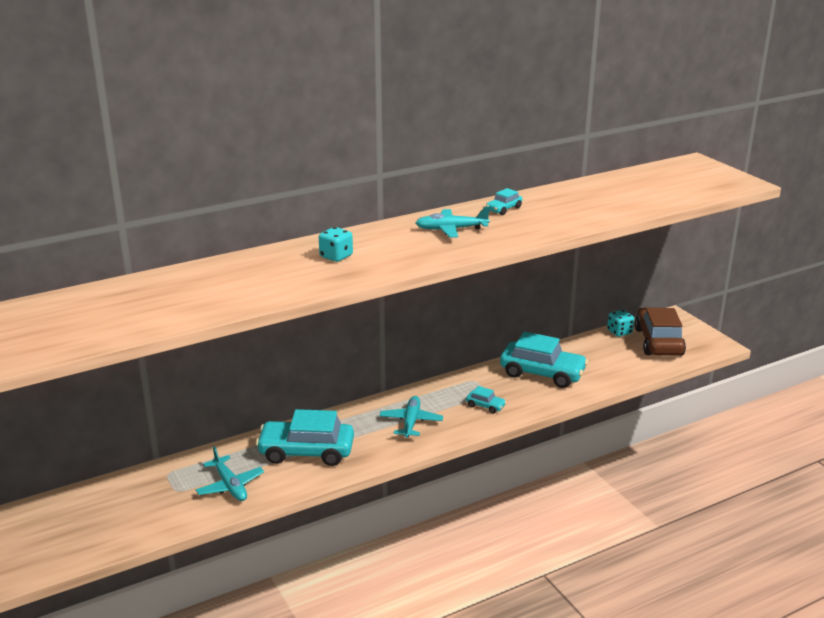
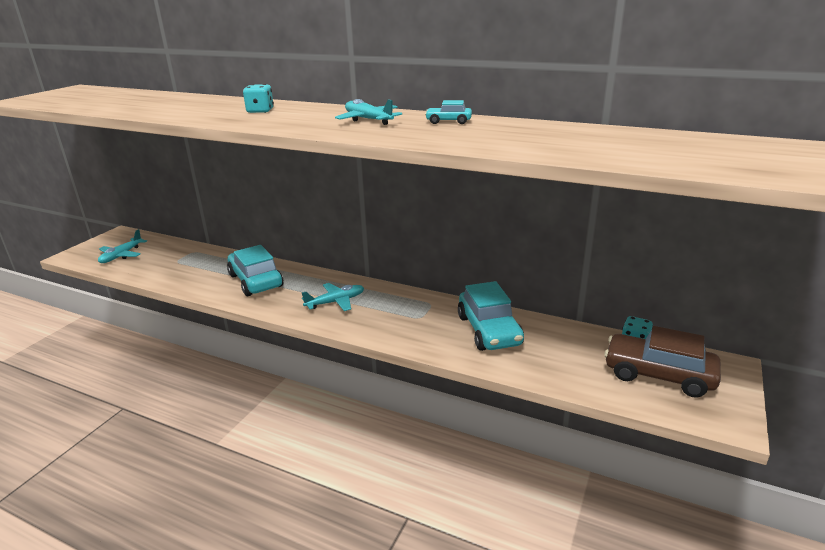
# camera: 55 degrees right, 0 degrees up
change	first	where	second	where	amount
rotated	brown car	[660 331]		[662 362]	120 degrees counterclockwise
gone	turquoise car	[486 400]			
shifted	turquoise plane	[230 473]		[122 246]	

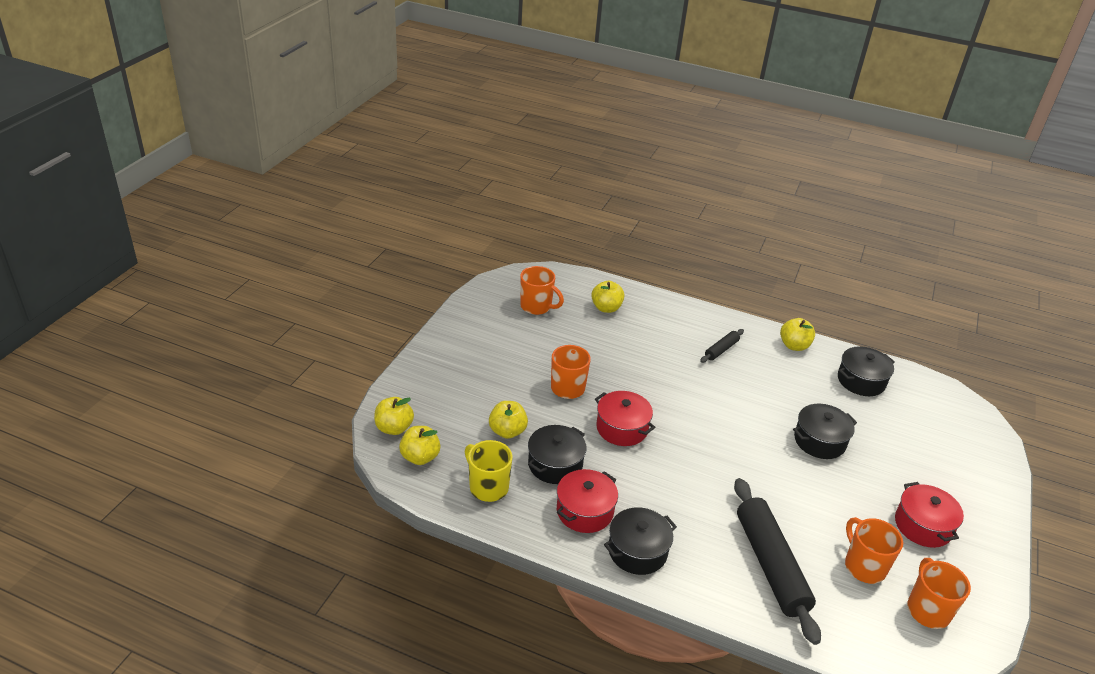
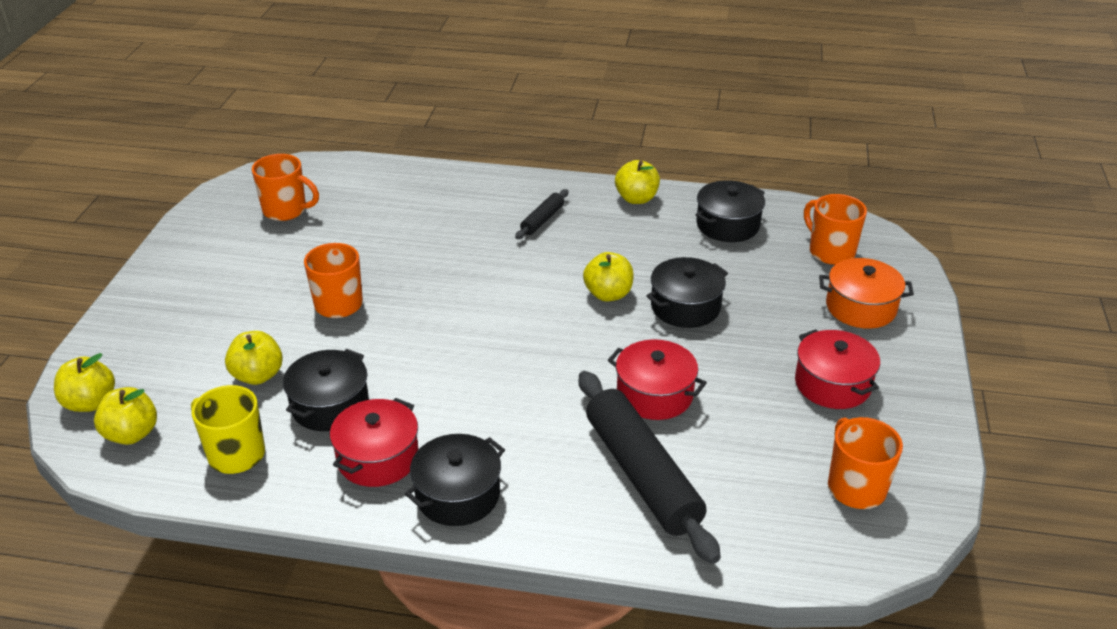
# camera: 10 degrees left, 0 degrees up
change	first	where	second	where	amount
shifted	yellow apple	[608 297]		[608 276]	
shifted	red pot	[625 418]		[657 379]	
shifted	orange mug	[874 550]		[835 229]	
new			orange pot	[866 293]	

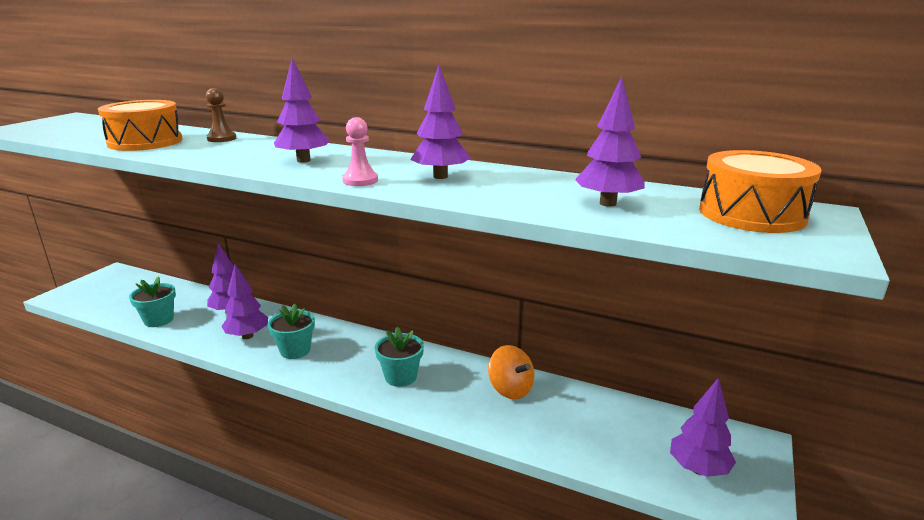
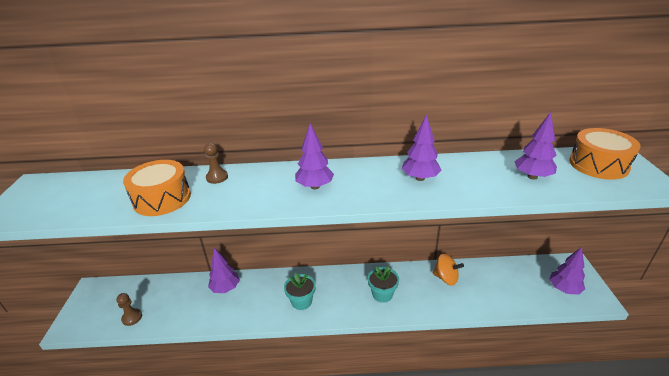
# camera: 25 degrees left, 10 degrees up
change	first	where	second	where	amount
gone	pink pawn	[360 151]			
gone	purple tree	[244 301]			
gone	turquoise flower pot	[152 301]			
new			brown pawn	[129 309]	

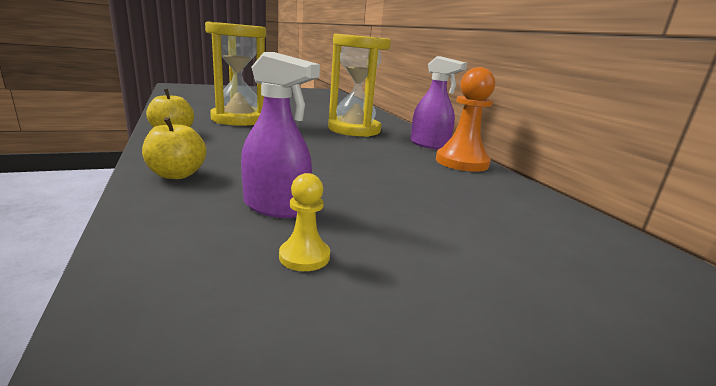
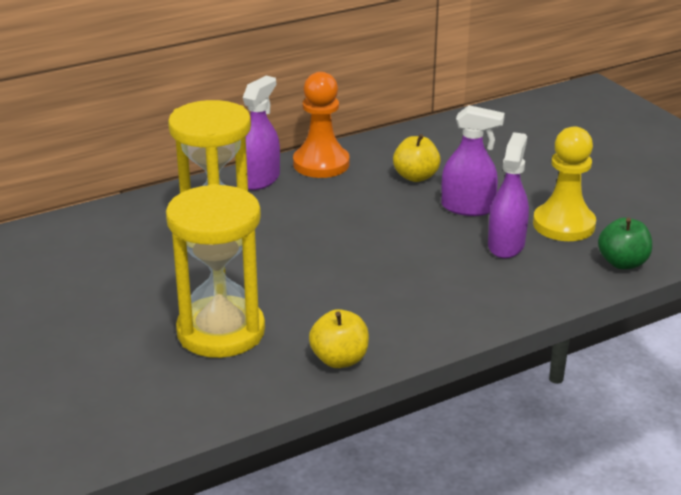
# camera: 95 degrees left, 10 degrees up
change	first	where	second	where	amount
shifted	yellow apple	[174 148]		[417 158]	
scaled	yellow pawn	[304 222]		[564 183]	x2.00
new			purple spray bottle	[473 160]	
new			green apple	[625 243]	

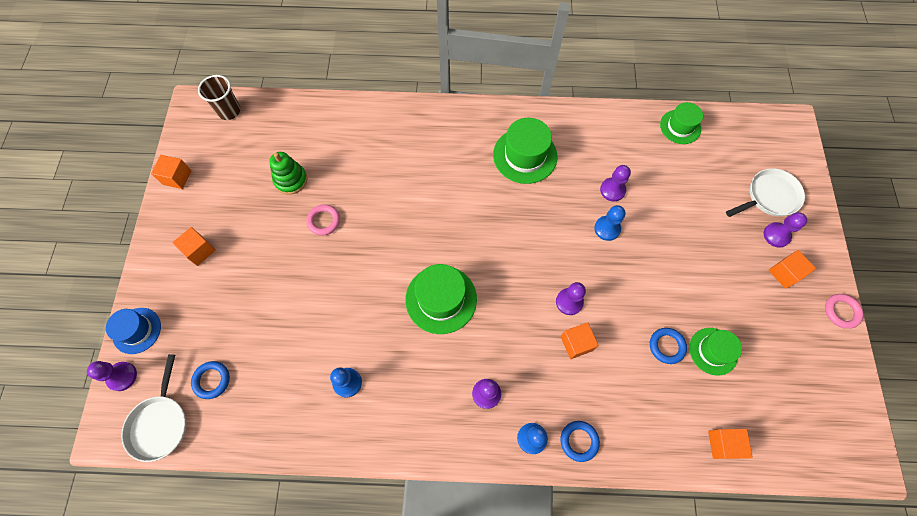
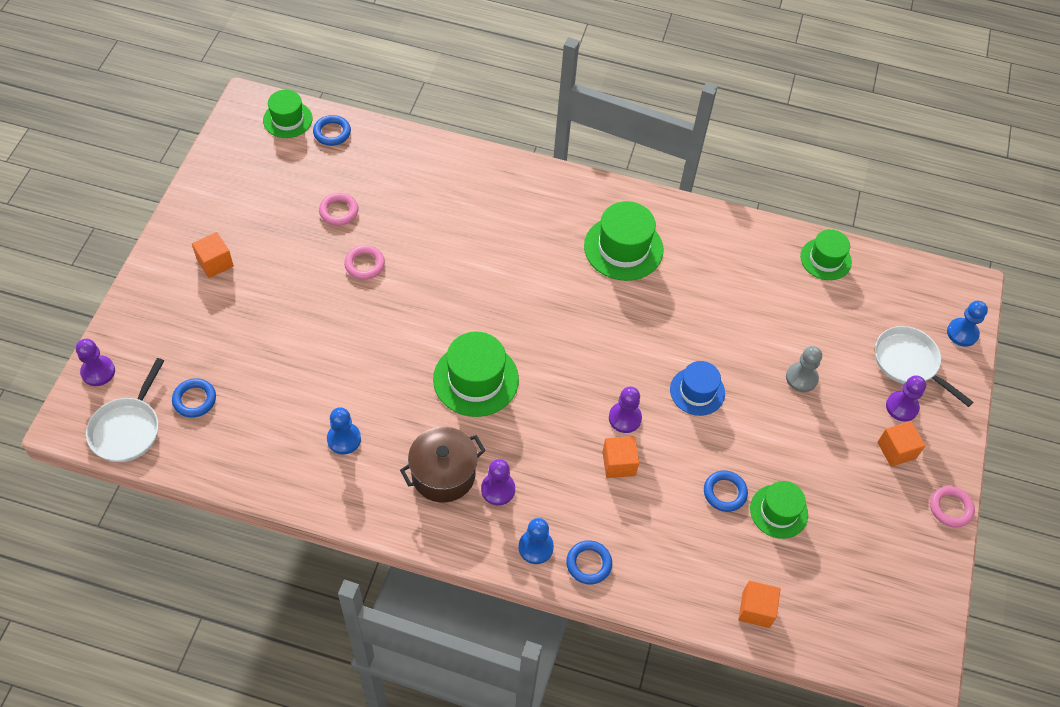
# camera: 10 degrees right, 10 degrees down
change	first	where	second	where	amount
swapped	brown cup	[219 97]	green hat	[287 114]	
swapped	green stacking toy	[288 173]	pink ring	[338 209]	
gone	orange cube	[171 172]			
gone	purple pawn	[615 183]			
rotated	white pan	[765 192]		[924 366]	120 degrees counterclockwise
shifted	blue pawn	[609 223]		[967 324]	
shifted	blue hat	[133 331]		[697 388]	
new			blue ring	[332 130]	
new			grey pawn	[804 369]	
new			brown pot	[443 465]	

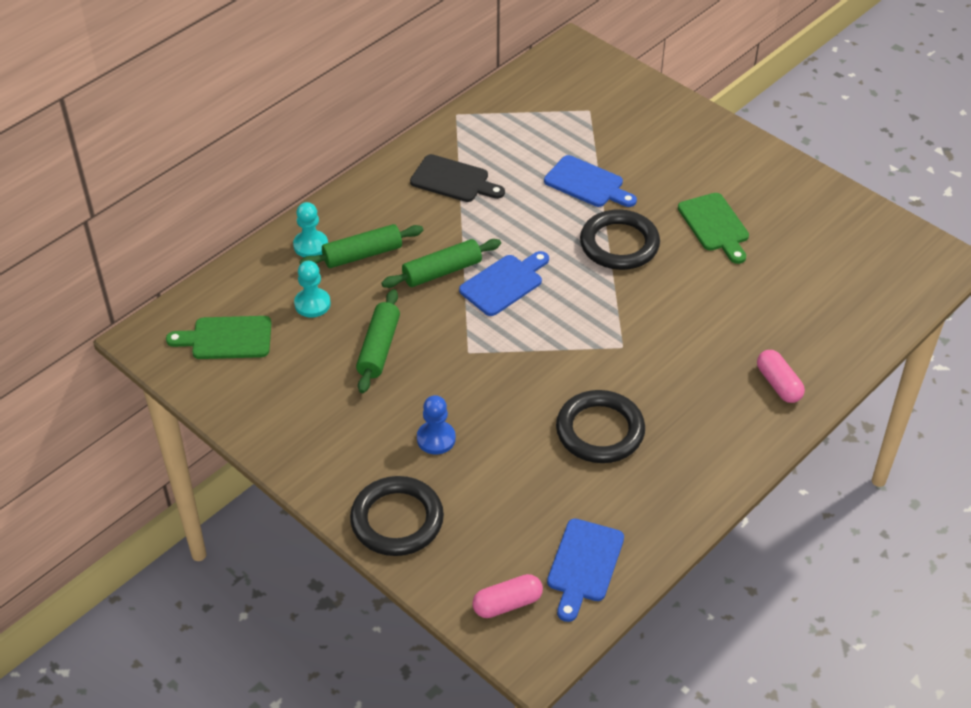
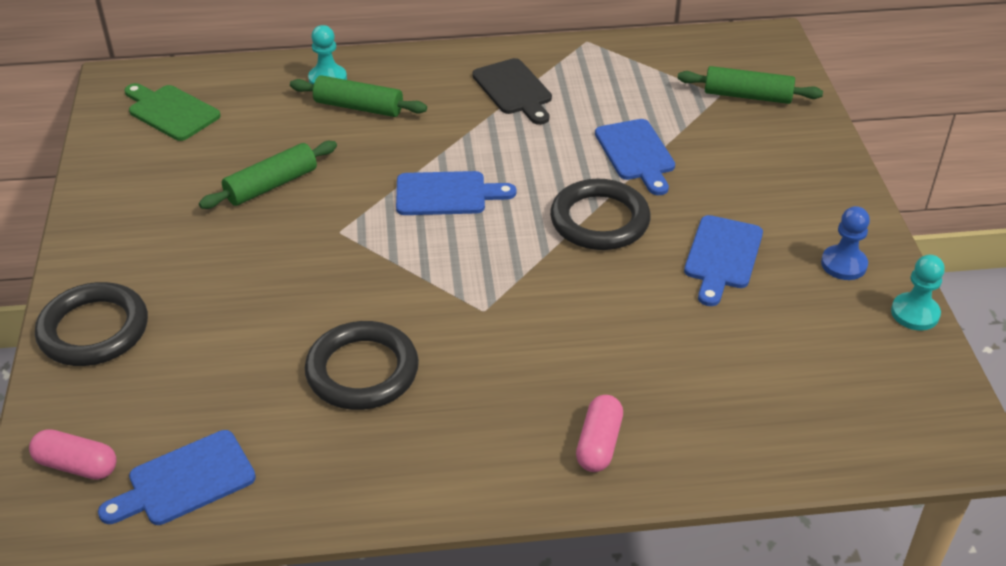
# camera: 40 degrees right, 5 degrees down
change	first	where	second	where	amount
repainted	green cutting board	[713 228]	blue cutting board	[723 260]	
shifted	green rolling pin	[441 263]		[750 85]	
shifted	turquoise pawn	[312 289]		[918 293]	
shifted	blue pawn	[436 425]		[845 243]	

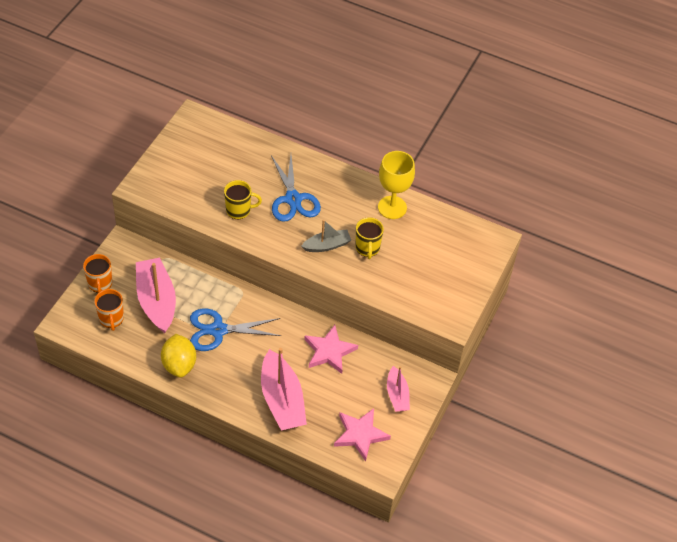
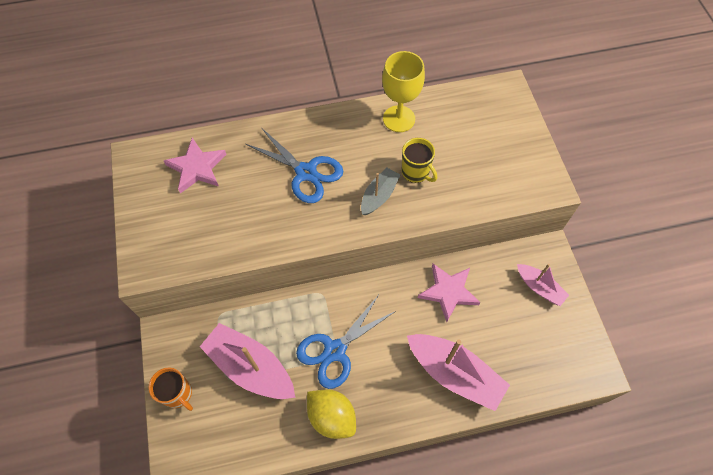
# camera: 35 degrees left, 10 degrees up
change	first	where	second	where	amount
gone	yellow mug	[243 199]			
gone	orange mug	[109 310]			
shifted	pink star	[362 434]		[195 165]	

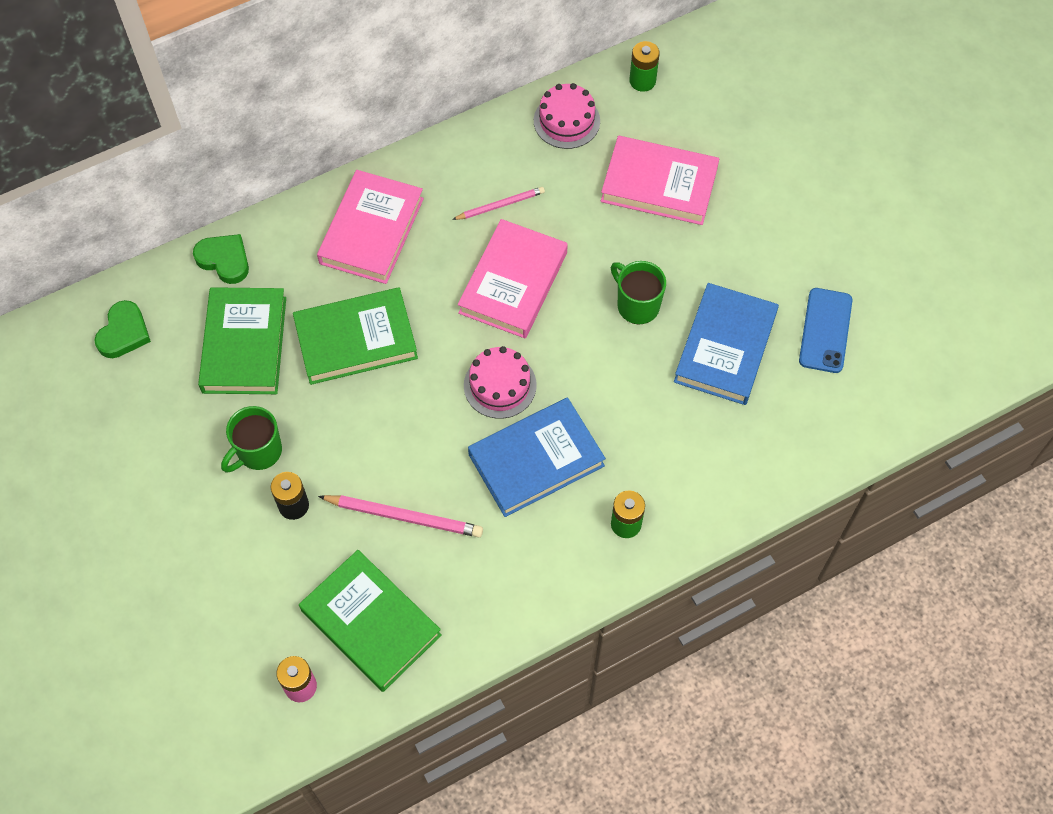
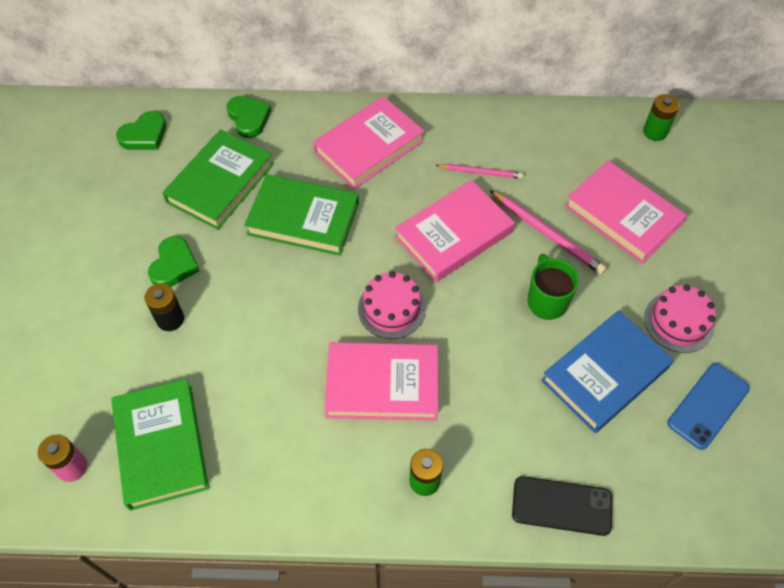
# camera: 30 degrees right, 5 degrees down
change	first	where	second	where	amount
shifted	pink cake	[567 116]		[680 319]	
repainted	blue book	[537 457]	pink book	[381 381]	
swapped	green mug	[251 439]	green heart	[174 261]	
shifted	pink pencil	[400 516]		[548 232]	
new			black phone	[562 506]	

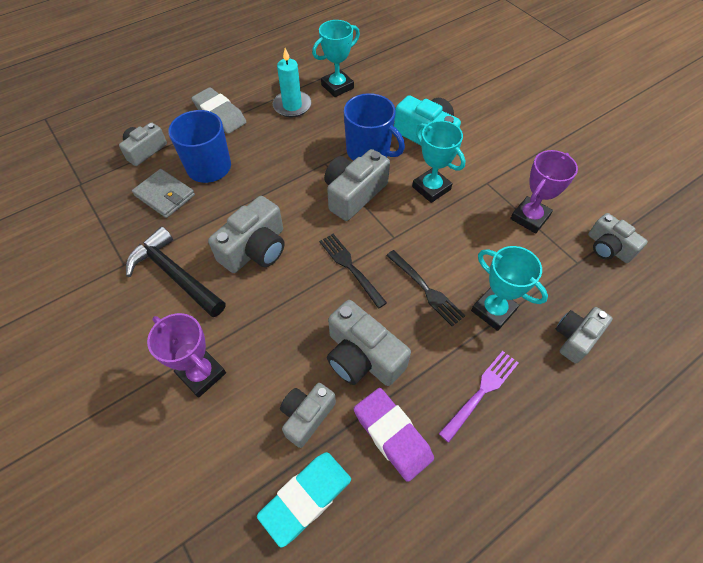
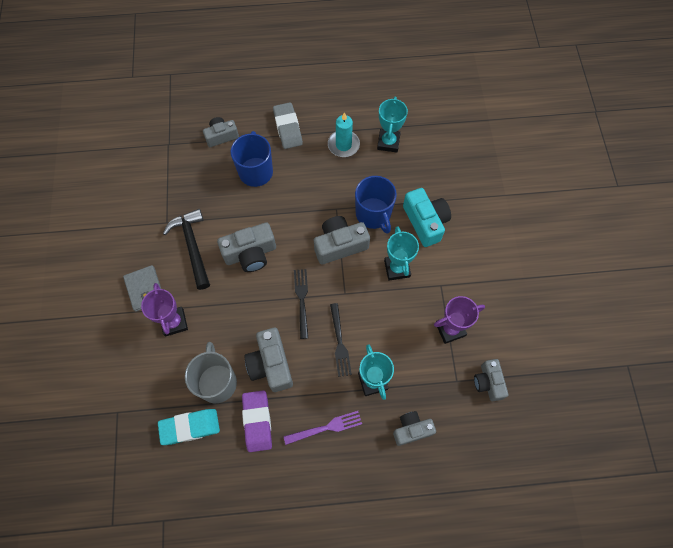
# camera: 30 degrees right, 10 degrees up
change	first	where	second	where	amount
rotated	turquoise trophy	[336 58]		[392 124]	75 degrees counterclockwise
shifted	grey wallet	[163 193]		[142 288]	
swapped	grey camera	[308 415]	grey mug	[211 372]	

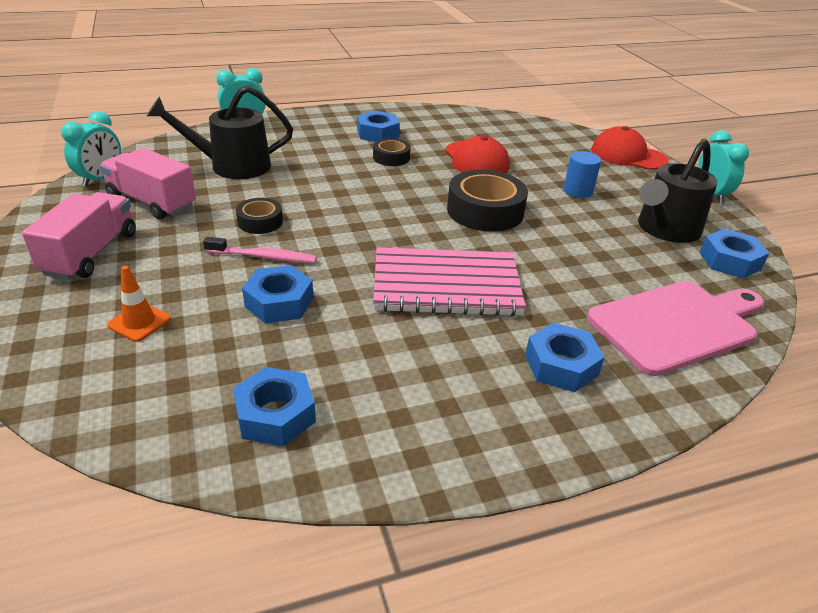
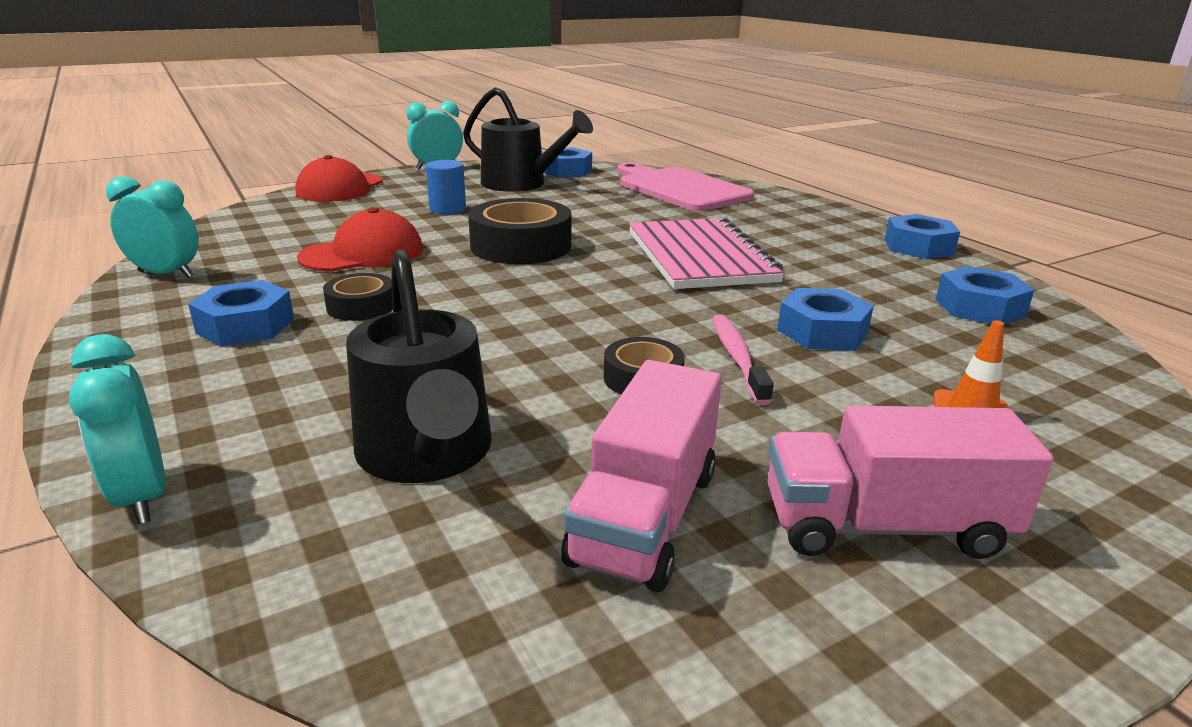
# camera: 100 degrees left, 10 degrees down
change	first	where	second	where	amount
shifted	turquoise clock	[91 149]		[152 227]	
shifted	blue nut	[565 357]		[922 236]	

